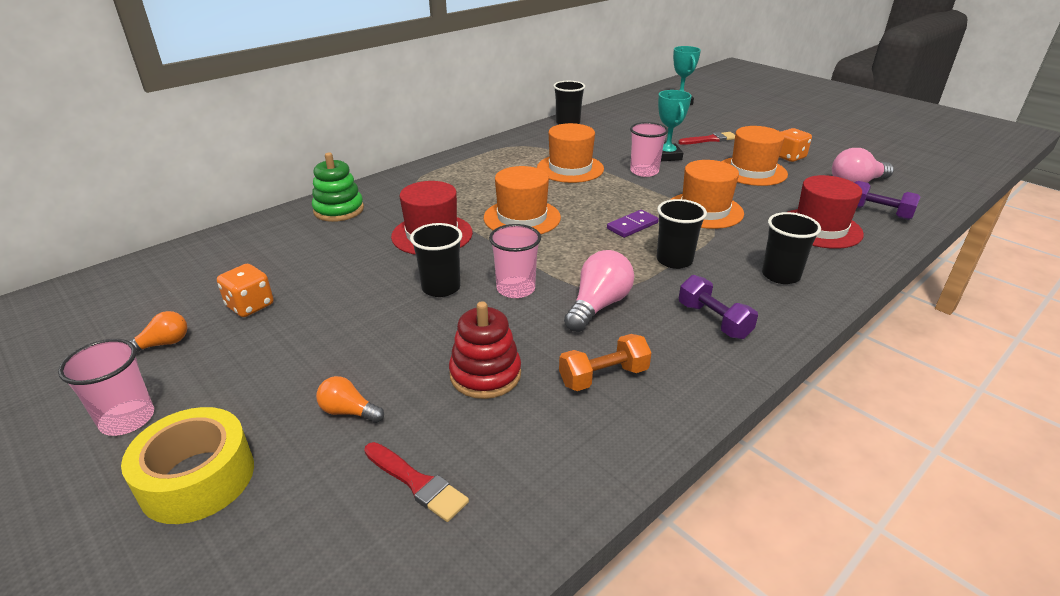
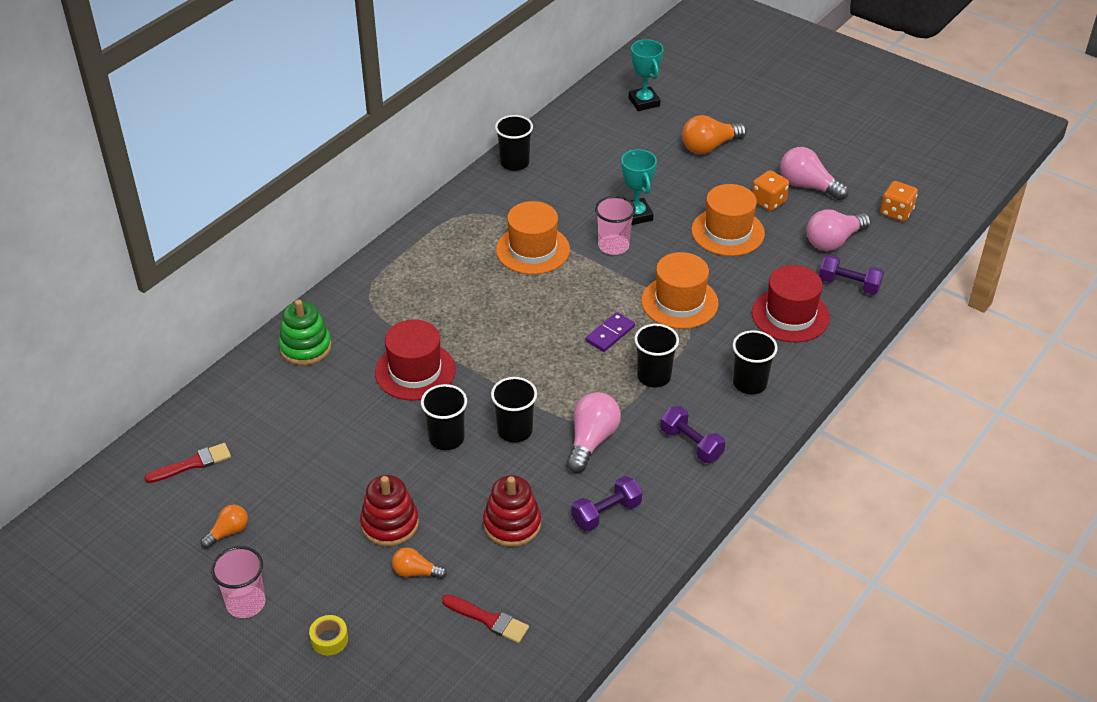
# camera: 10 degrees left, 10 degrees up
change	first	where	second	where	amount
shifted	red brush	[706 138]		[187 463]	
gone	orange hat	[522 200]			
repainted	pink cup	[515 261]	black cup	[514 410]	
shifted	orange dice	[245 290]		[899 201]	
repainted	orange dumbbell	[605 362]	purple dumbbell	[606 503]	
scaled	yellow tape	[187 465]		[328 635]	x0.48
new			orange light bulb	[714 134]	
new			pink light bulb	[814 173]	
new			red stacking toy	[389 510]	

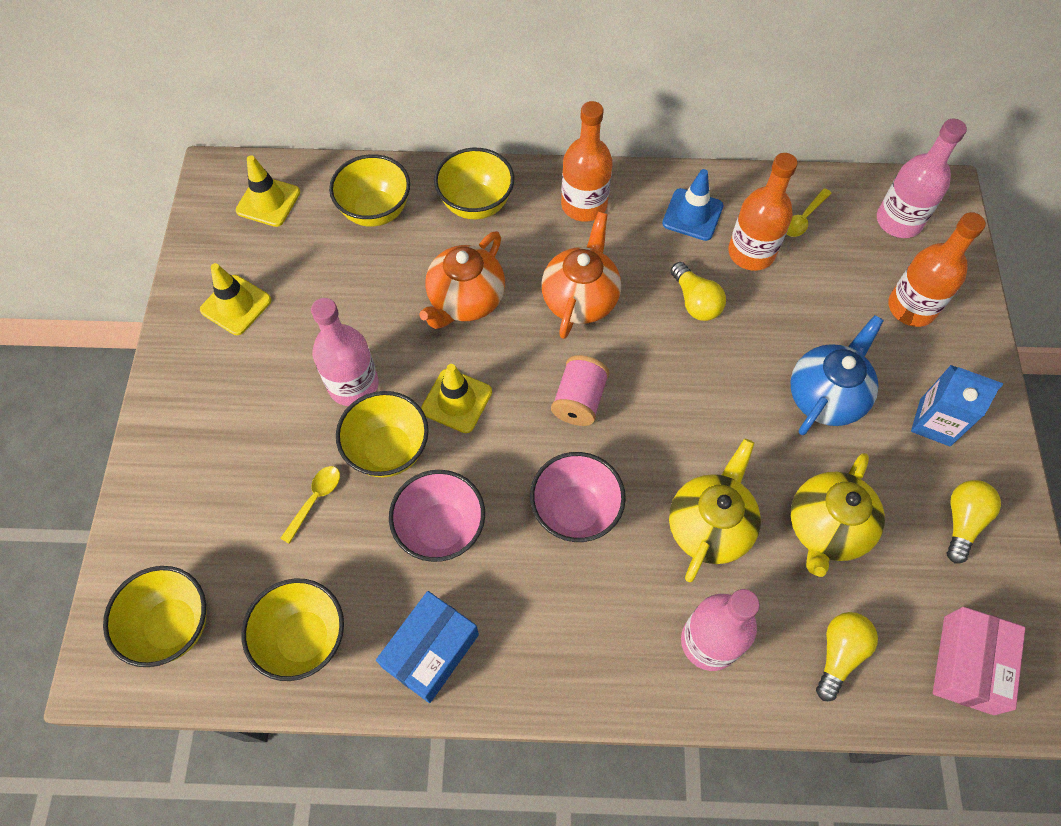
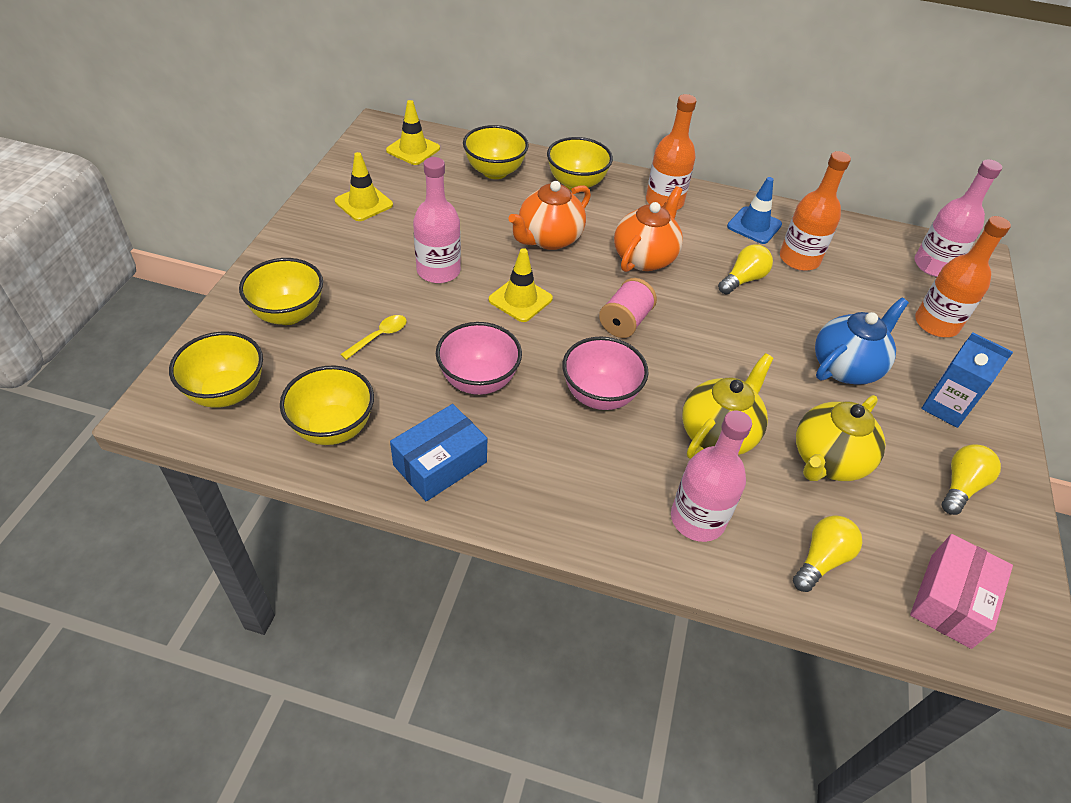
# camera: 10 degrees right, 15 degrees down
change	first	where	second	where	amount
gone	yellow spoon	[808 212]			
rotated	yellow light bulb	[698 291]		[745 269]	120 degrees counterclockwise
shifted	yellow bowl	[382 434]		[281 291]	

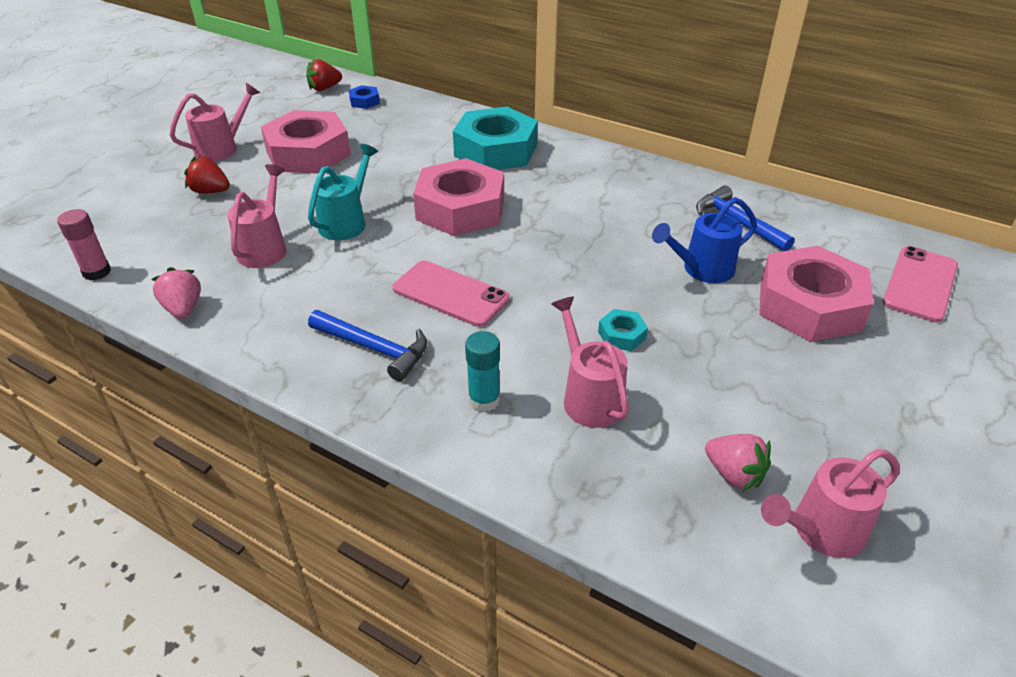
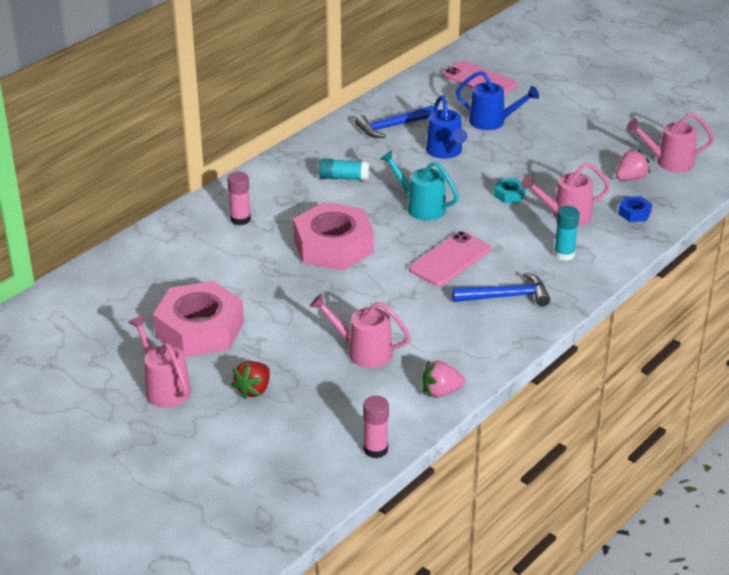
# camera: 80 degrees left, 5 degrees down
change	first	where	second	where	amount
gone	red strawberry	[324 75]			
shifted	blue nut	[364 97]		[635 209]	
swapped	turquoise nut	[495 138]	pink glue stick	[239 198]	
shifted	turquoise watering can	[343 192]		[419 185]	
swapped	pink nut	[816 294]	blue watering can	[497 100]	
rotated	blue hammer	[367 345]		[501 289]	45 degrees clockwise
rotated	pink watering can	[830 503]		[670 142]	105 degrees clockwise
new			turquoise glue stick	[344 169]	

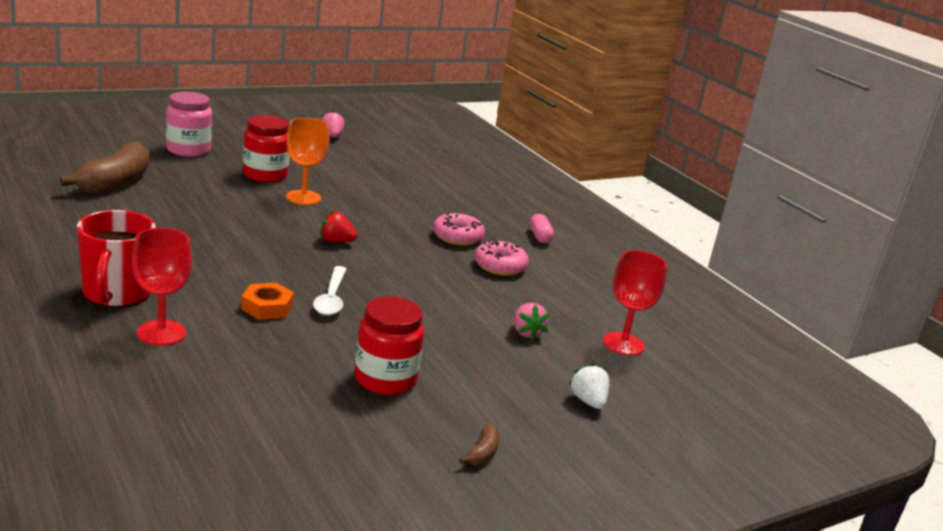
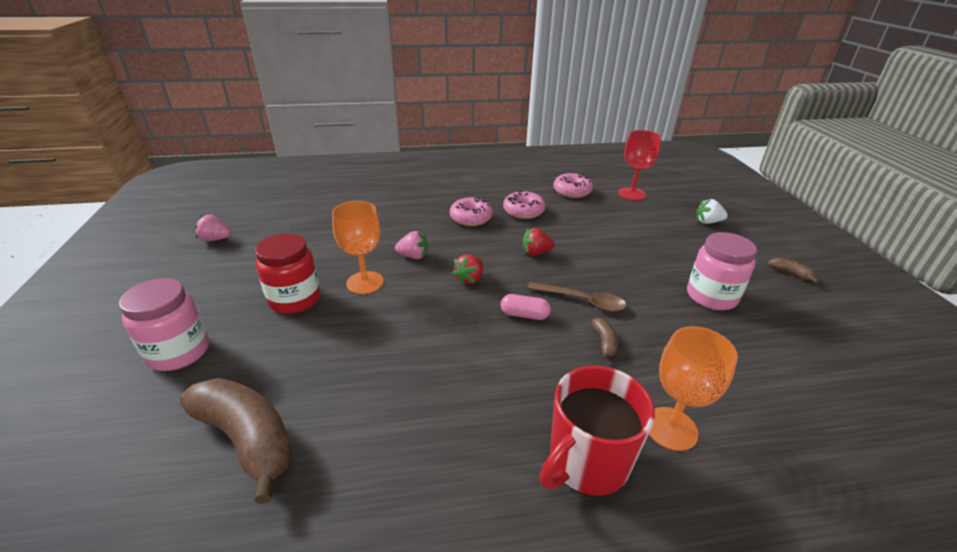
# camera: 65 degrees left, 10 degrees up
change	first	where	second	where	amount
rotated	red mug	[116 259]		[597 430]	120 degrees clockwise
shifted	pink capsule	[542 228]		[526 307]	
repainted	red goblet	[162 287]	orange goblet	[693 388]	
repainted	white spoon	[329 291]	brown spoon	[576 297]	
swapped	orange nut	[267 301]	brown banana	[605 339]	
repainted	red jar	[389 345]	pink jar	[722 271]	
shifted	pink strawberry	[531 321]		[411 245]	
new			pink donut	[573 185]	
new			red strawberry	[539 242]	

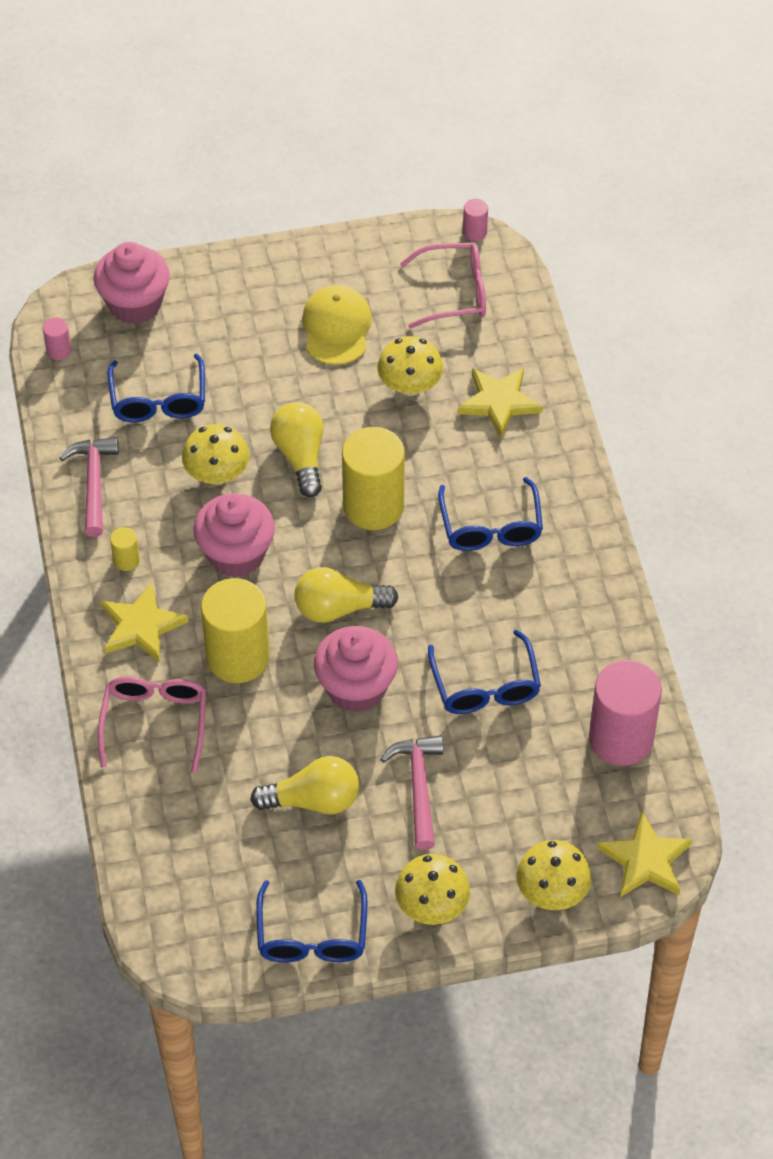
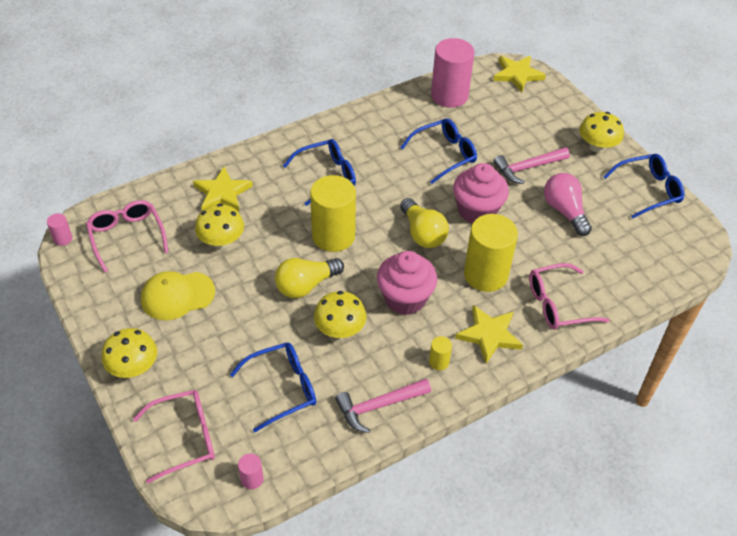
# camera: 110 degrees left, 5 degrees down
change	first	where	second	where	amount
swapped	pink cupcake	[132 283]	pink glasses	[174 436]	
repainted	yellow light bulb	[304 785]	pink light bulb	[568 204]	
shifted	yellow mushroom	[554 875]		[129 353]	

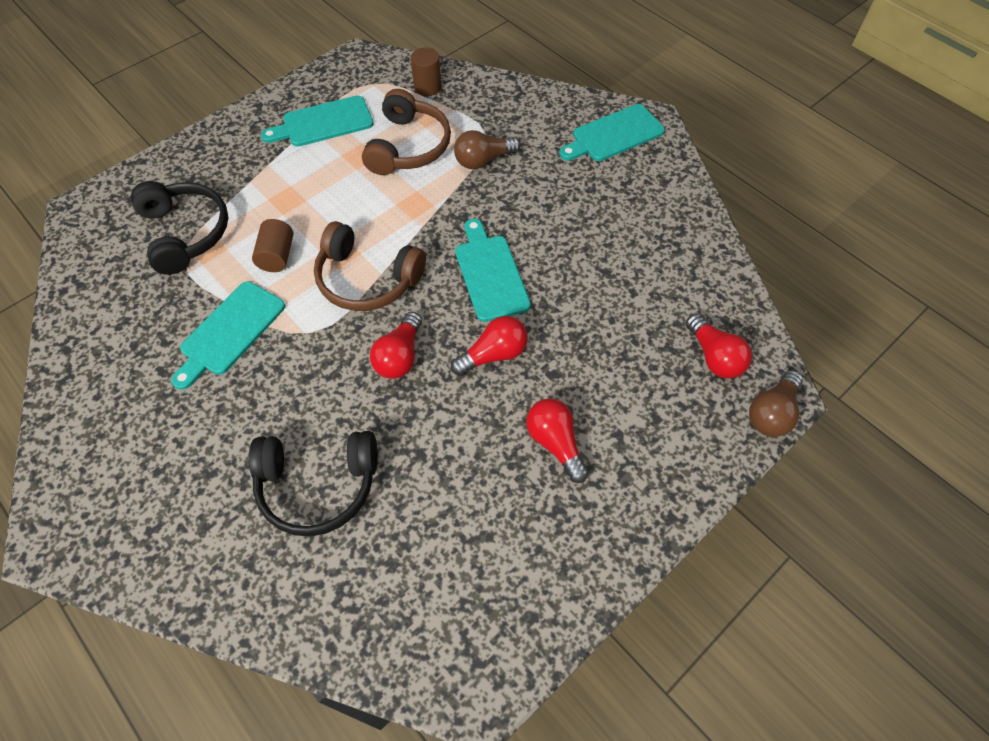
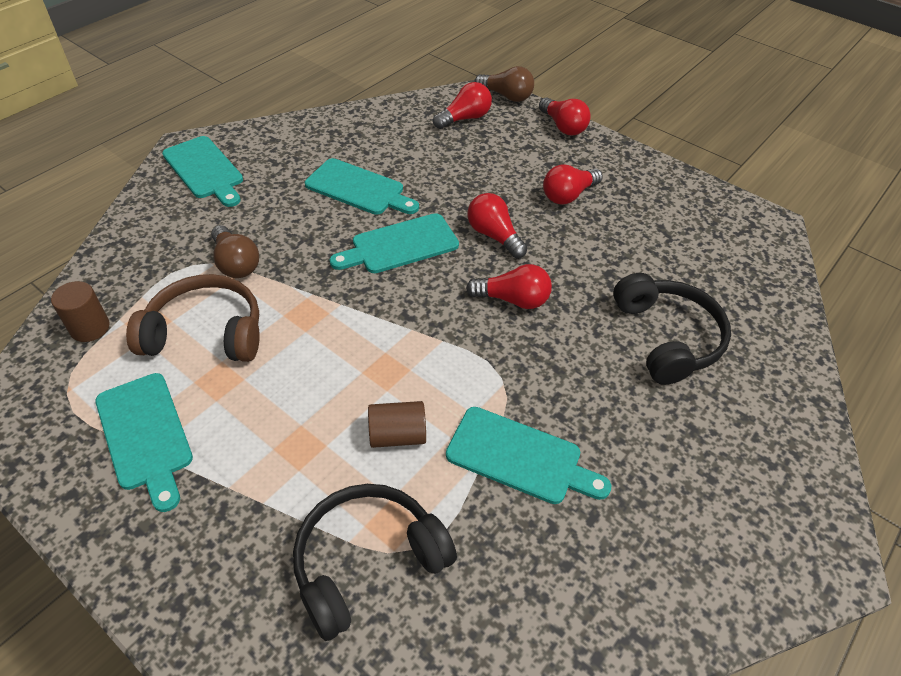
# camera: 100 degrees left, 10 degrees down
change	first	where	second	where	amount
gone	brown headphones	[370 266]			
new			red light bulb	[565 116]	
new			turquoise cutting board	[362 186]	

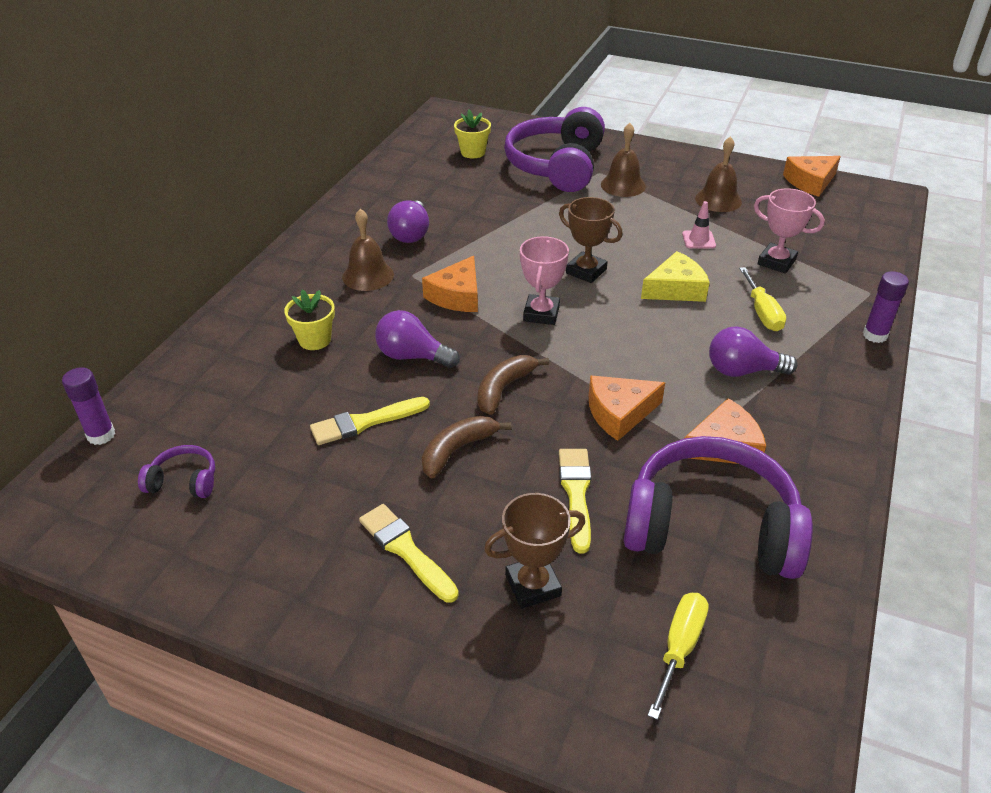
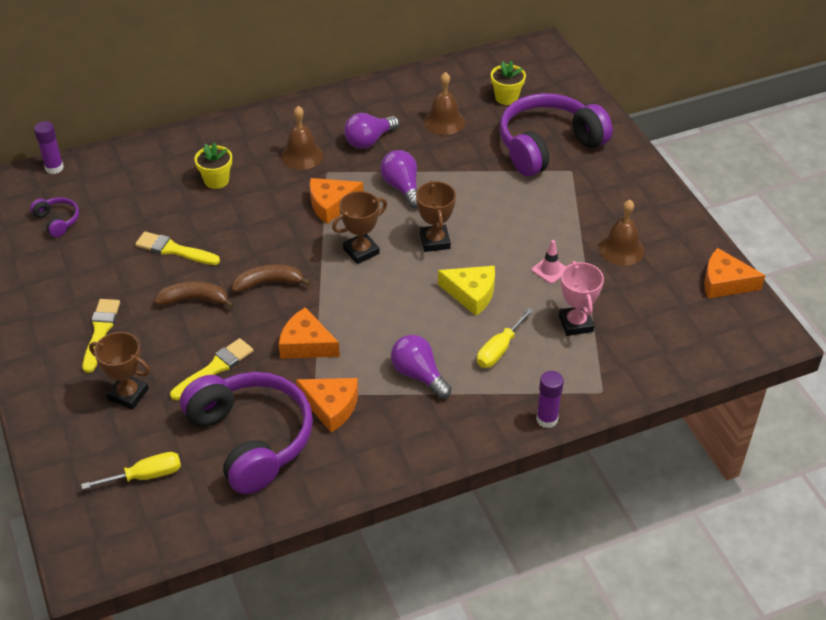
# camera: 45 degrees right, 5 degrees up
change	first	where	second	where	amount
shifted	brown bell	[623 160]		[444 103]	
repainted	pink trophy	[544 280]	brown trophy	[359 227]	
shifted	purple light bulb	[417 339]		[399 179]	

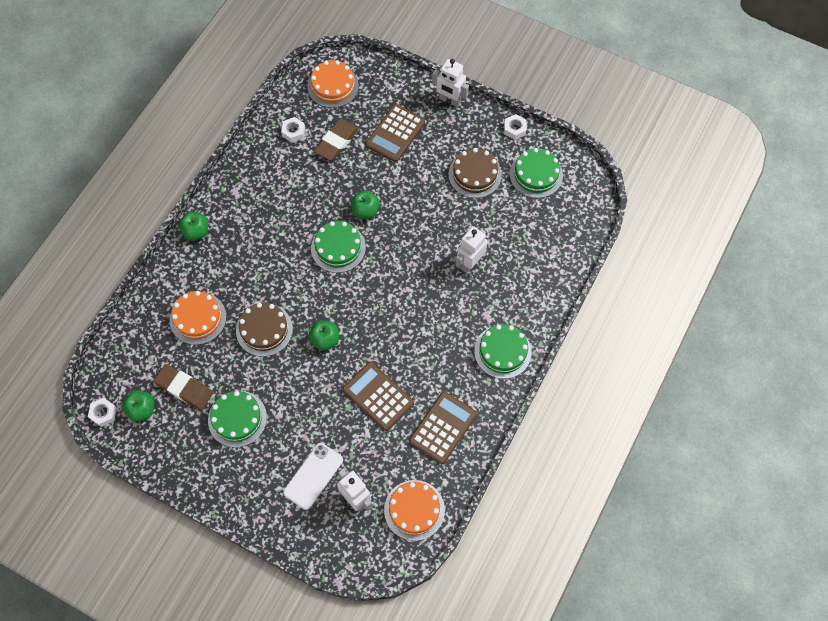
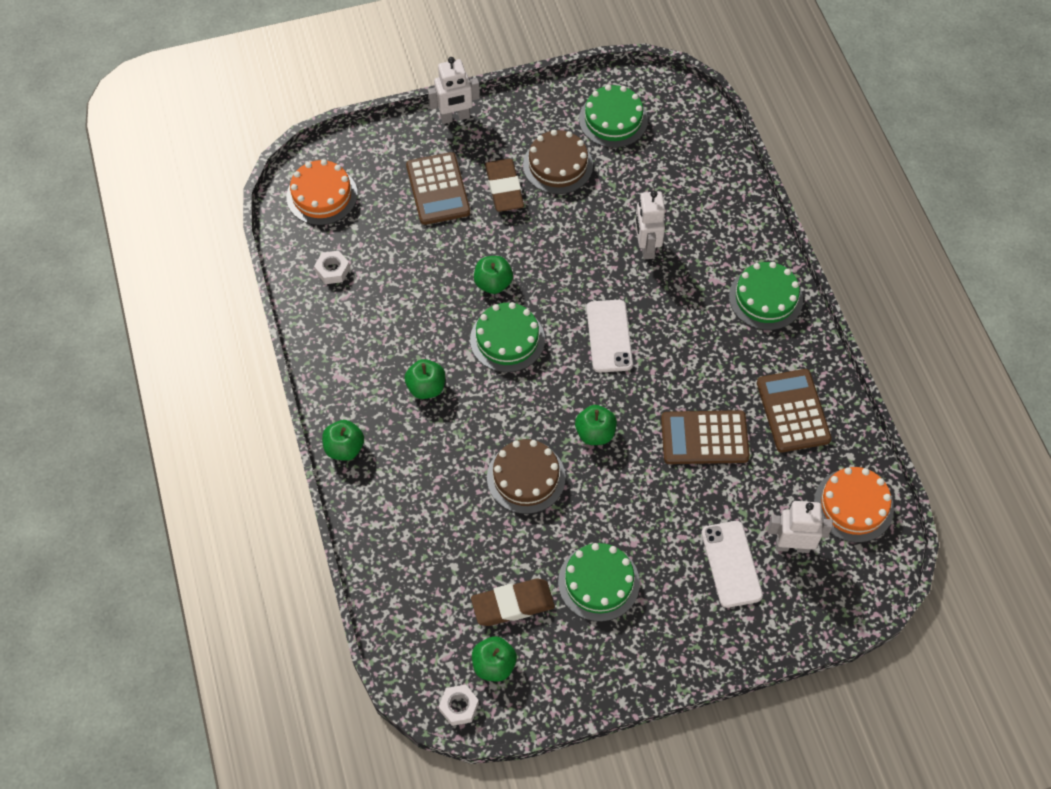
# camera: 45 degrees left, 5 degrees down
change	first	where	second	where	amount
gone	white nut	[515 127]			
shifted	brown eraser	[336 139]		[504 185]	
gone	orange cake	[198 318]			
new			white phone	[610 336]	
new			green apple	[425 379]	

